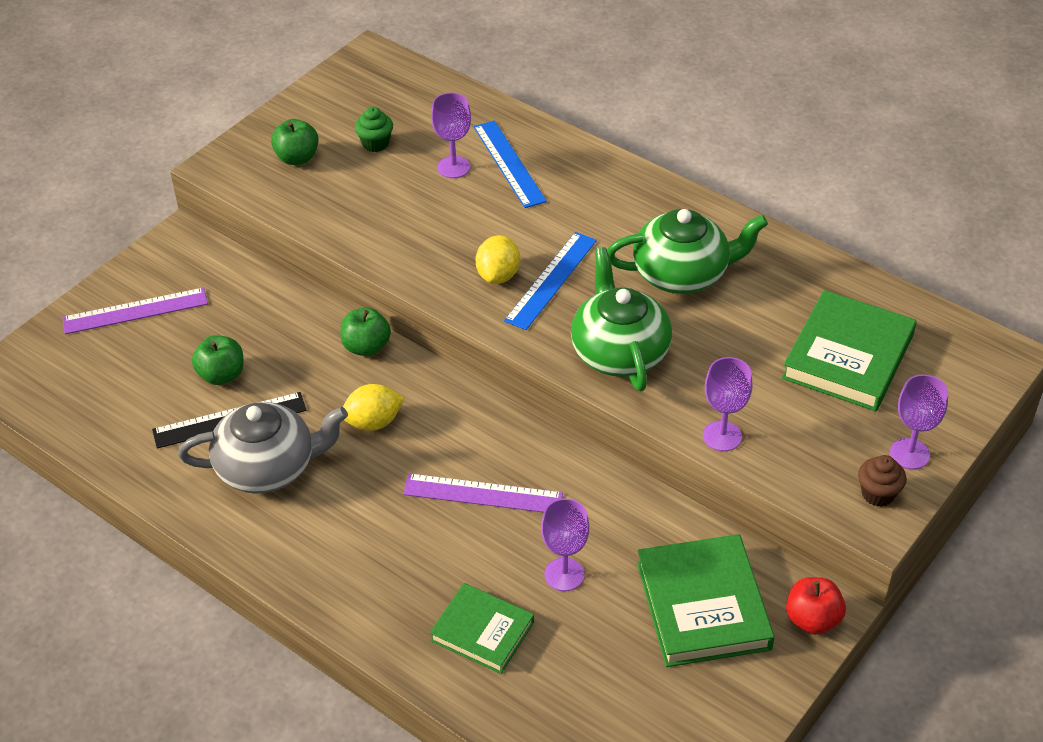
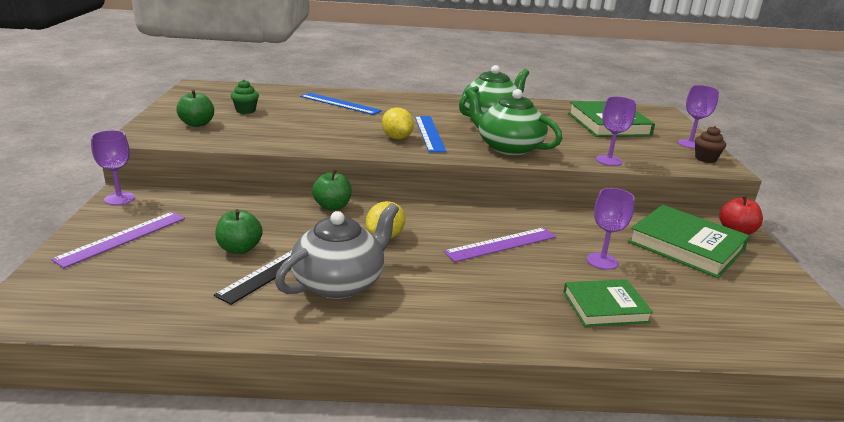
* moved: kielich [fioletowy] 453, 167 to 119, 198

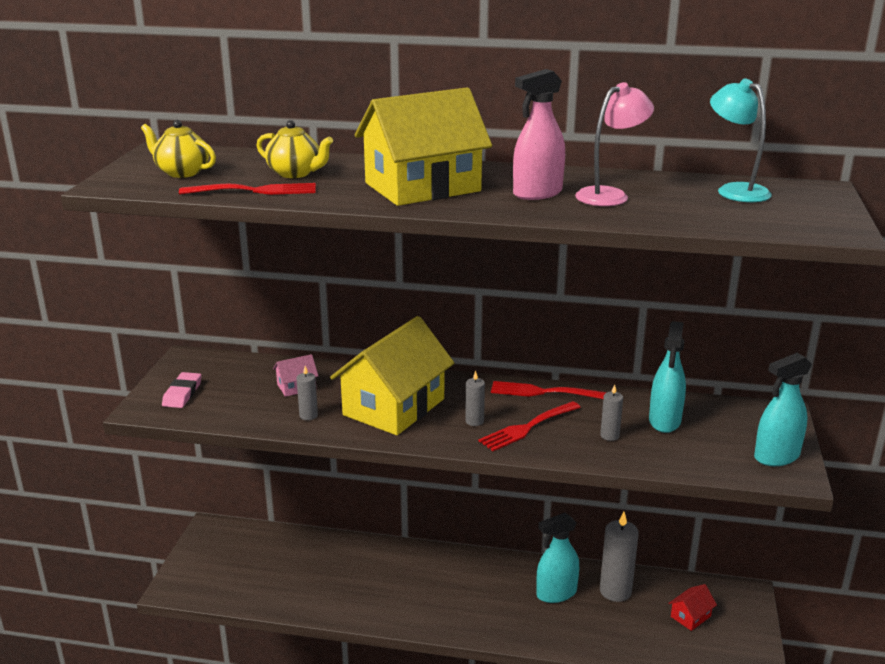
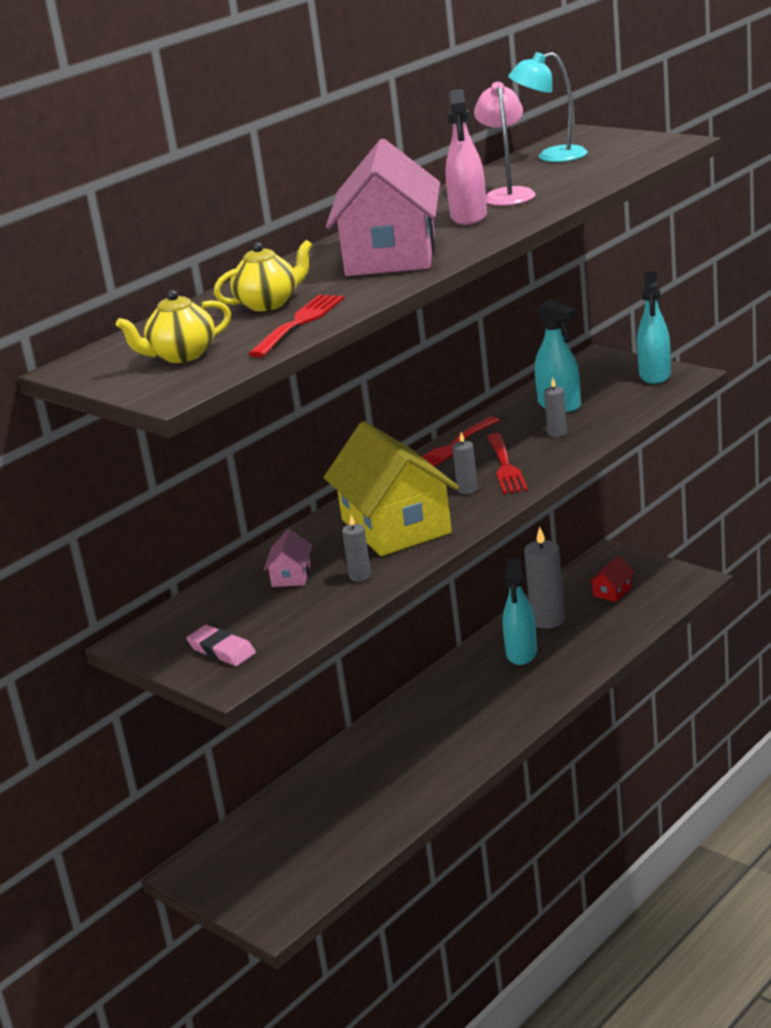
* recoloured: domek [żółty] 422, 187 to domek [różowy] 391, 255
* turned: domek [czerwony] 690, 616 = 612, 591 45 degrees clockwise

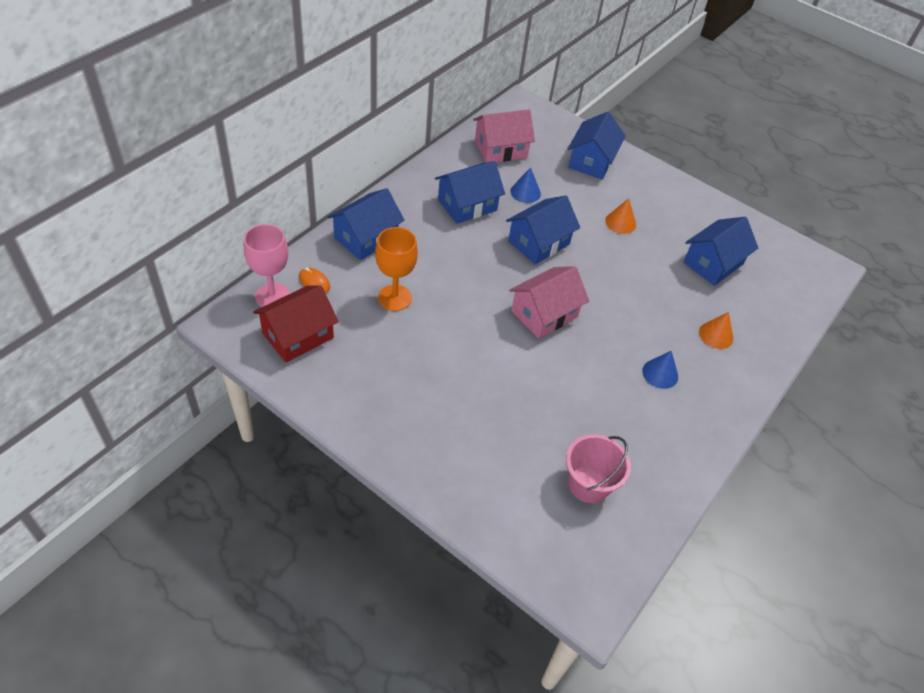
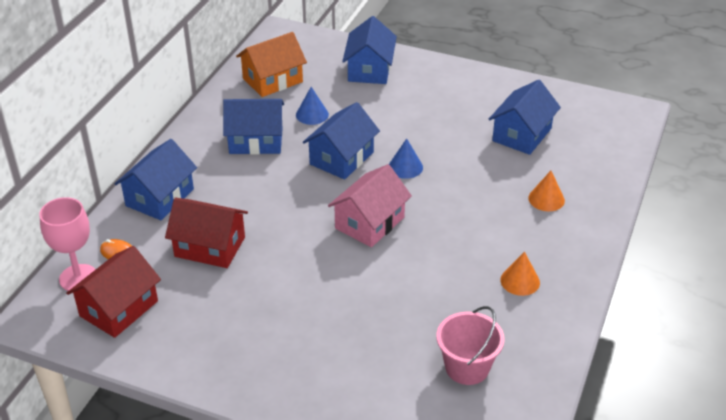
* moved: stożek [pomarańczowy] 620, 222 to 520, 281
* moved: stożek [niebieski] 660, 373 to 405, 167
* replaced: kielich [pomarańczowy] 395, 298 to domek [czerwony] 210, 247
* recoloured: domek [różowy] 500, 149 to domek [pomarańczowy] 272, 80
* turned: domek [niebieski] 467, 205 = 256, 141 45 degrees clockwise

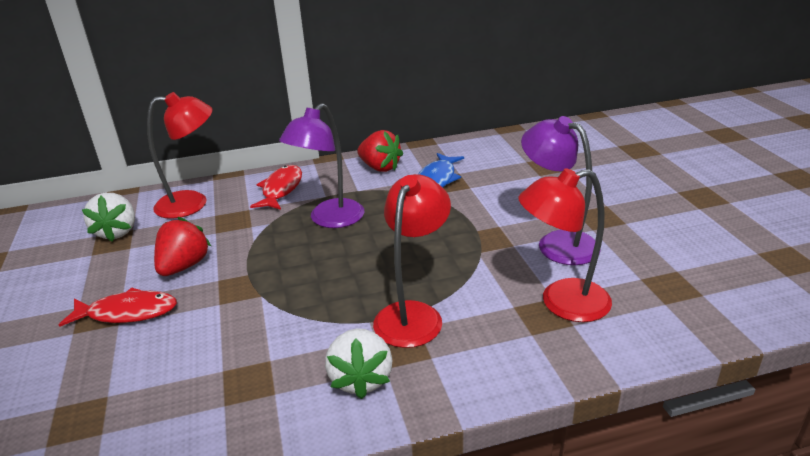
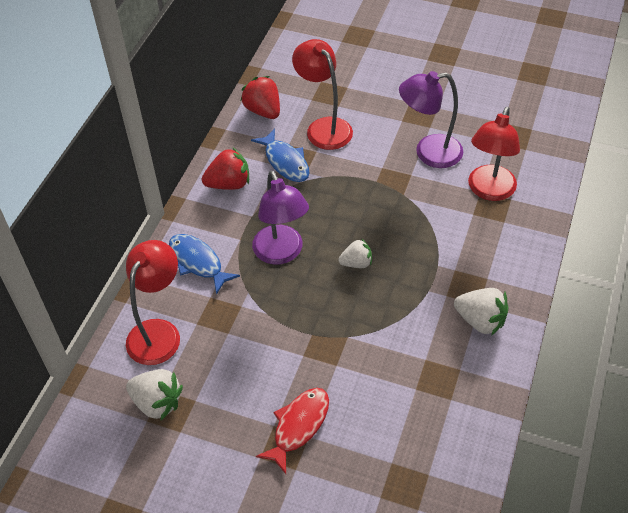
* added: truskawka [biały] 356, 263
* moved: truskawka [czerwony] 184, 266 to 263, 111
* moved: lampka [czerwony] 413, 314 to 324, 127
* recoloured: ryba [czerwony] 281, 189 to ryba [niebieski] 198, 262

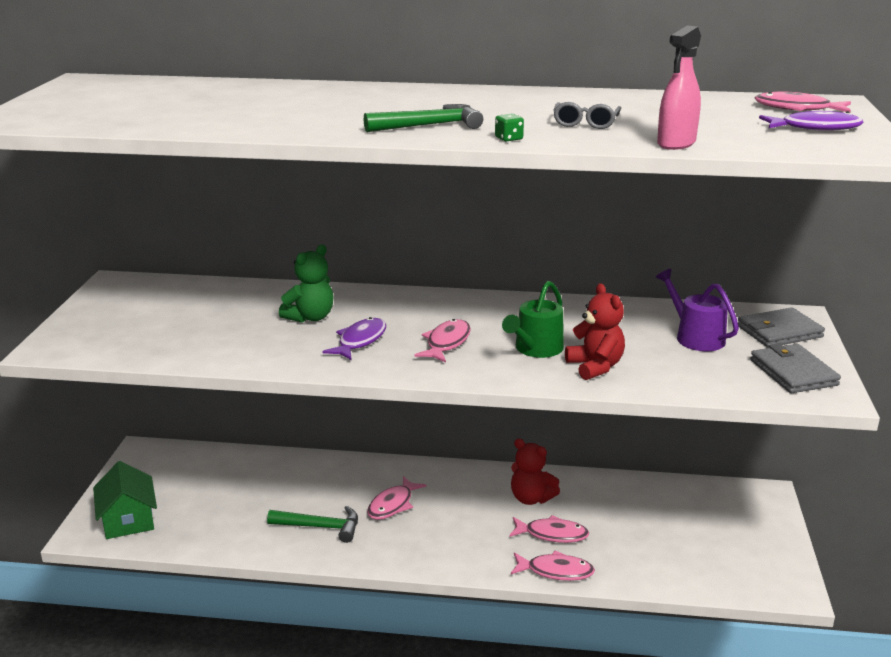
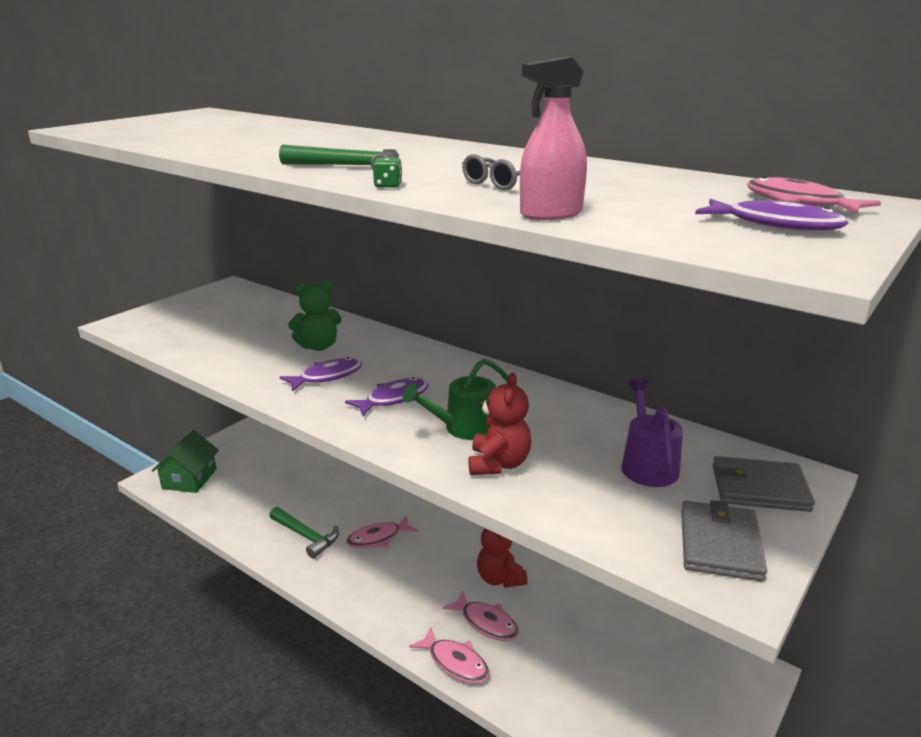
* recoloured: ryba [różowy] 446, 343 to ryba [fioletowy] 393, 399

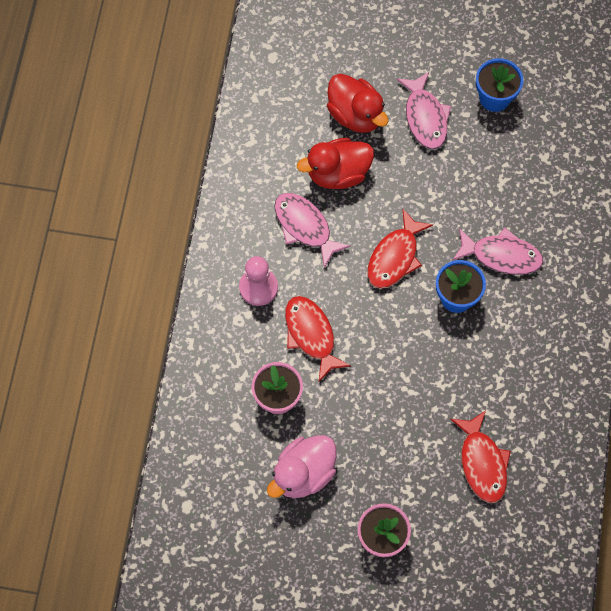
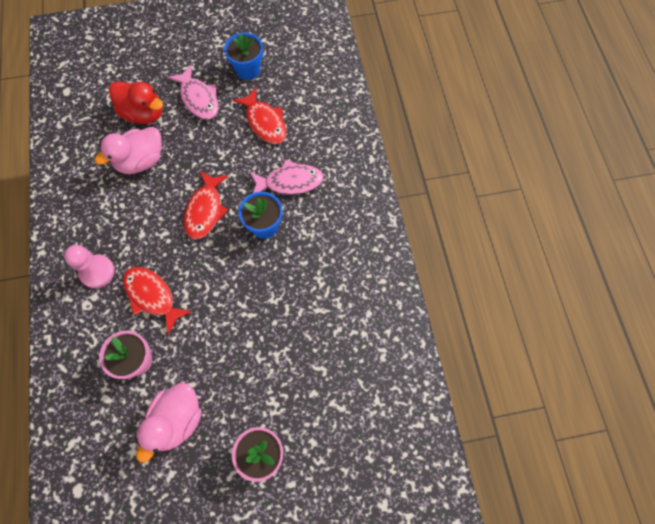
* removed: ryba [różowy] 305, 227
* moved: ryba [czerwony] 482, 462 to 265, 122
* recoloured: kaczka [czerwony] 338, 173 to kaczka [różowy] 141, 161

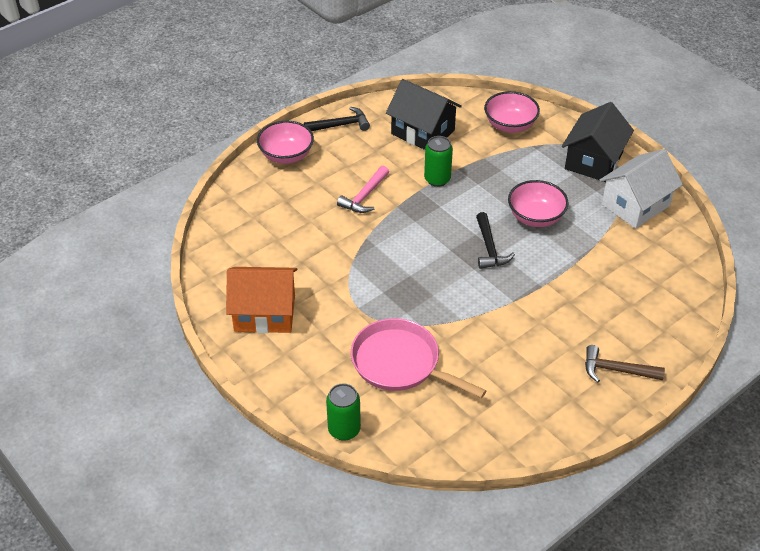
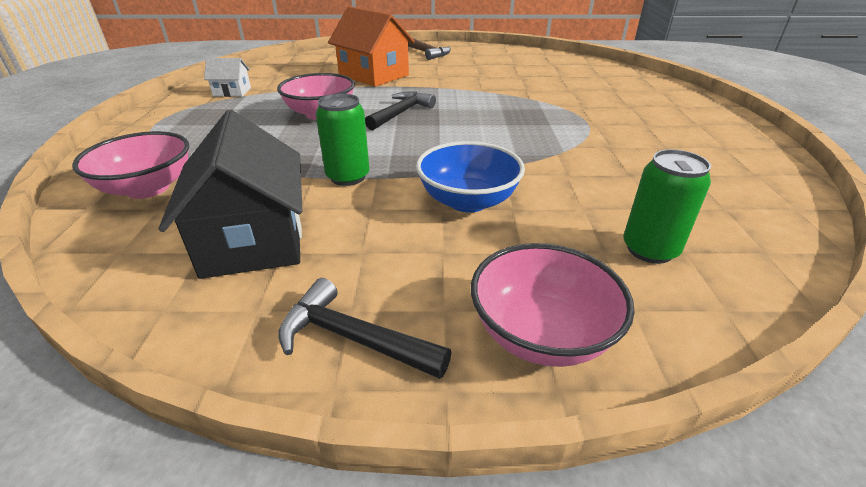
* removed: patelnia [różowy] 400, 363
* removed: domek [czarny] 593, 161
* moved: domek [pomarańczowy] 265, 313 to 373, 75
* moved: puszka [zielony] 344, 430 to 649, 250
* replaced: młotek [różowy] 364, 196 to miska [niebieski] 468, 201
* resized: domek [biały] 635, 205 = 232, 92 x0.51

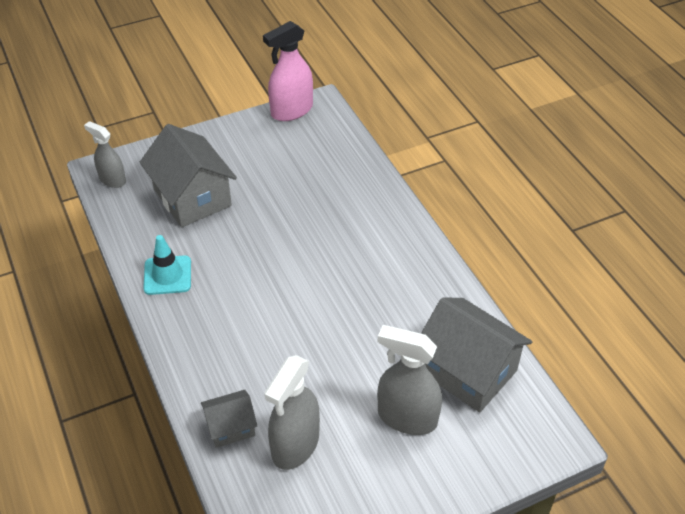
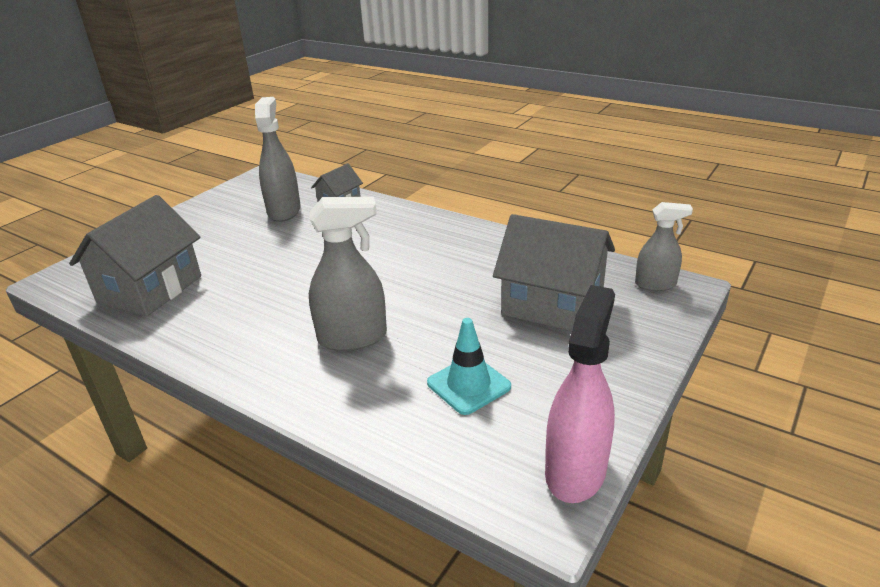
* moved: pachołek [turkusowy] 167, 275 to 468, 385
* moved: spryskiwacz [szary] 407, 417 to 353, 338
* turned: domek [szary] 468, 371 = 150, 289 75 degrees counterclockwise

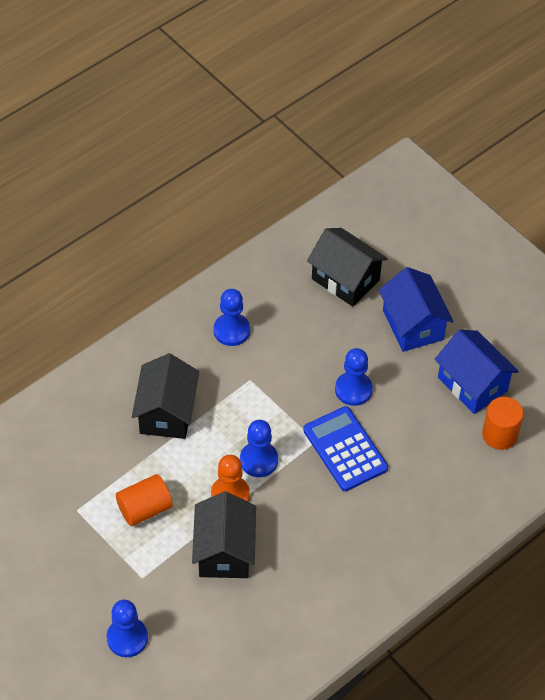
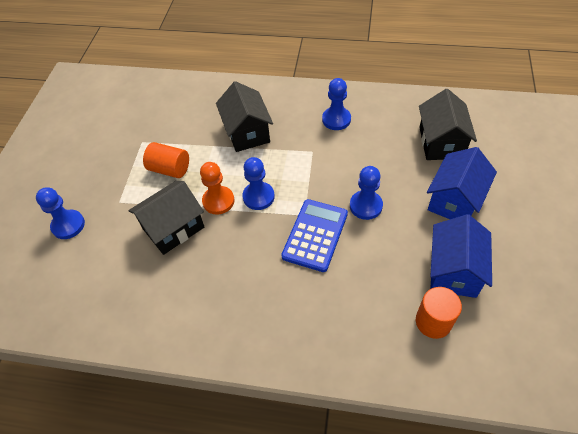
* turned: domek [czarny] 166, 412 = 247, 132 75 degrees counterclockwise

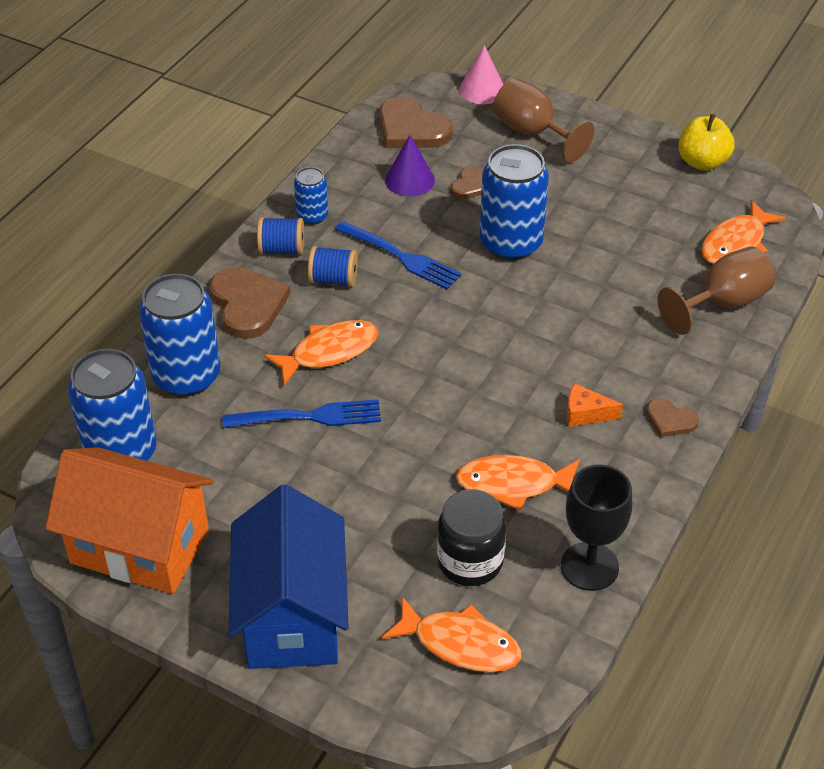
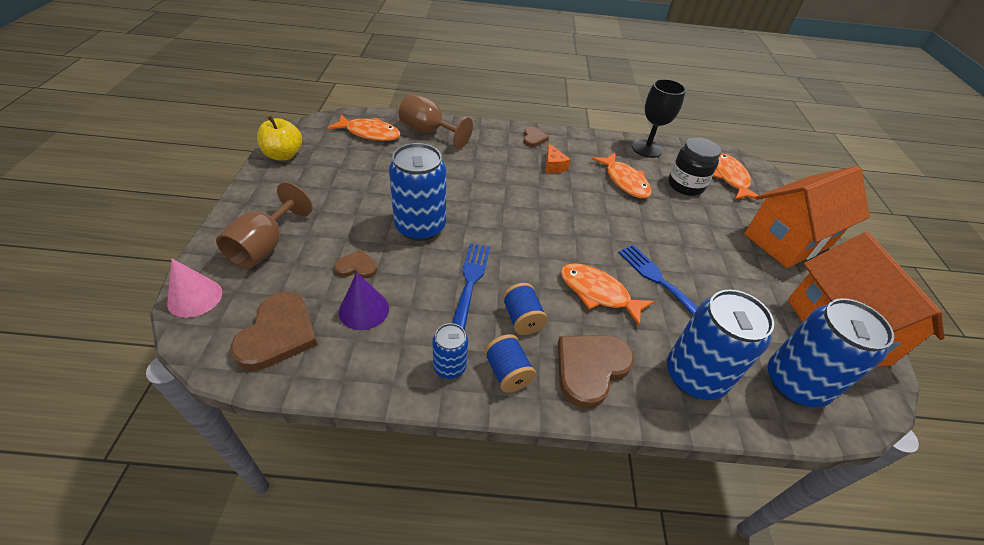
* recoloured: domek [niebieski] 292, 616 to domek [pomarańczowy] 787, 240

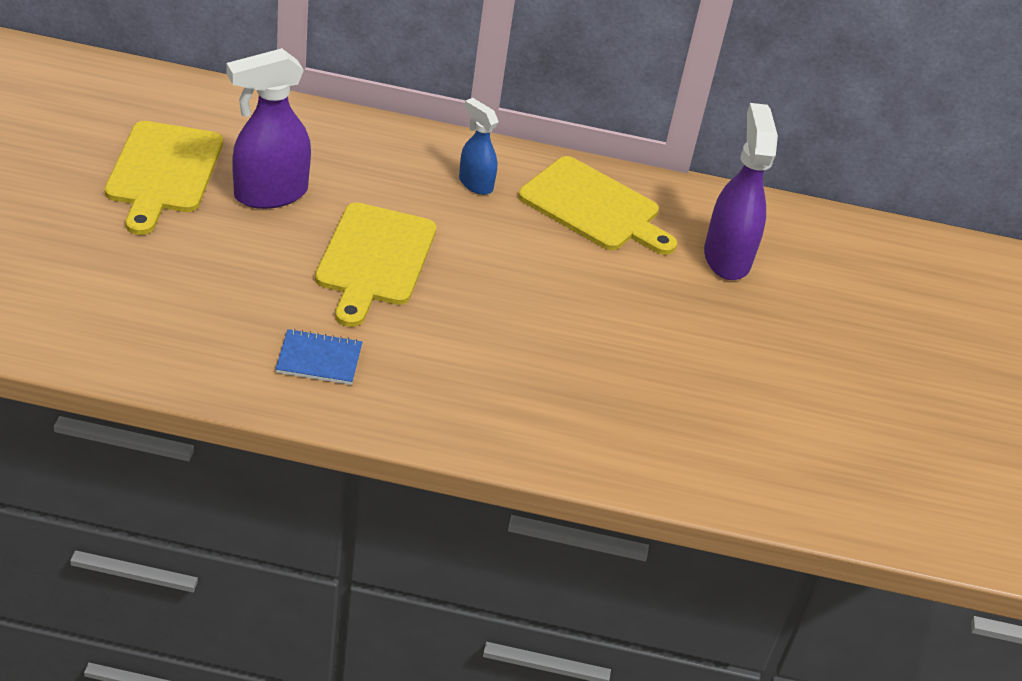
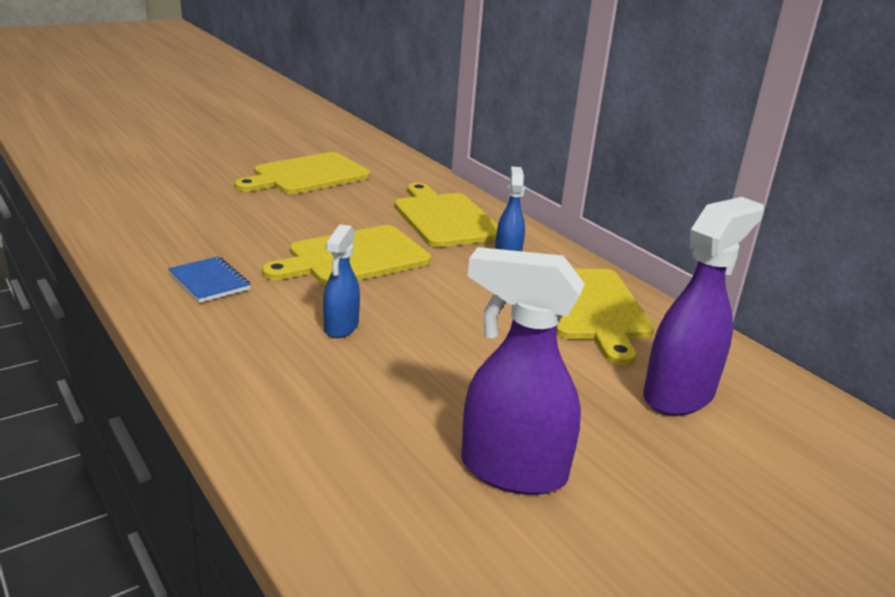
* added: spryskiwacz [niebieski] 341, 327
* added: deska do krojenia [żółty] 445, 218
* moved: spryskiwacz [fioletowy] 270, 194 to 511, 471

